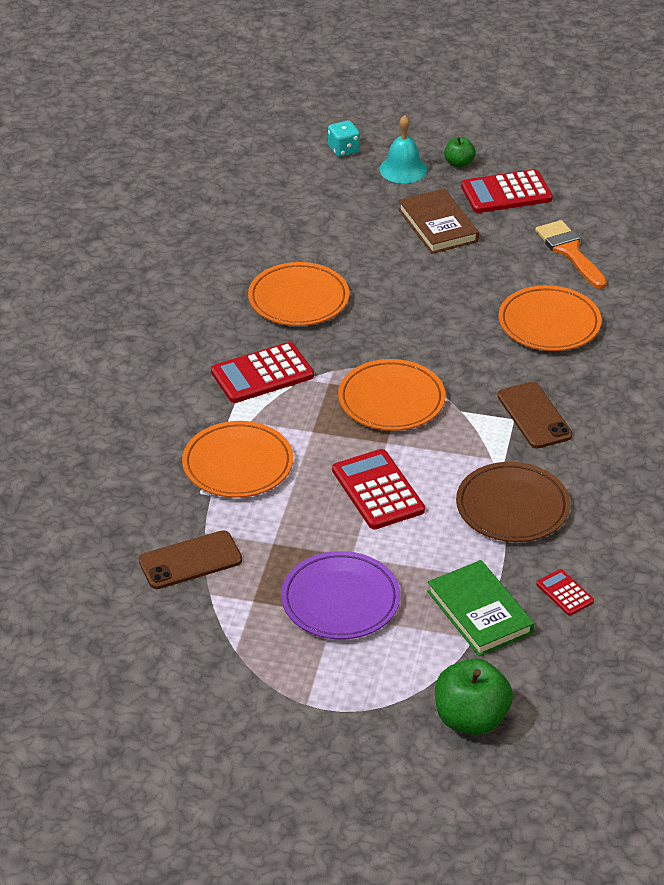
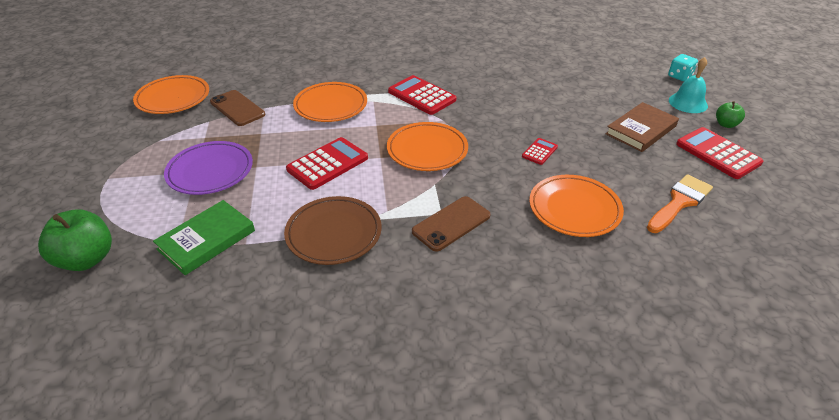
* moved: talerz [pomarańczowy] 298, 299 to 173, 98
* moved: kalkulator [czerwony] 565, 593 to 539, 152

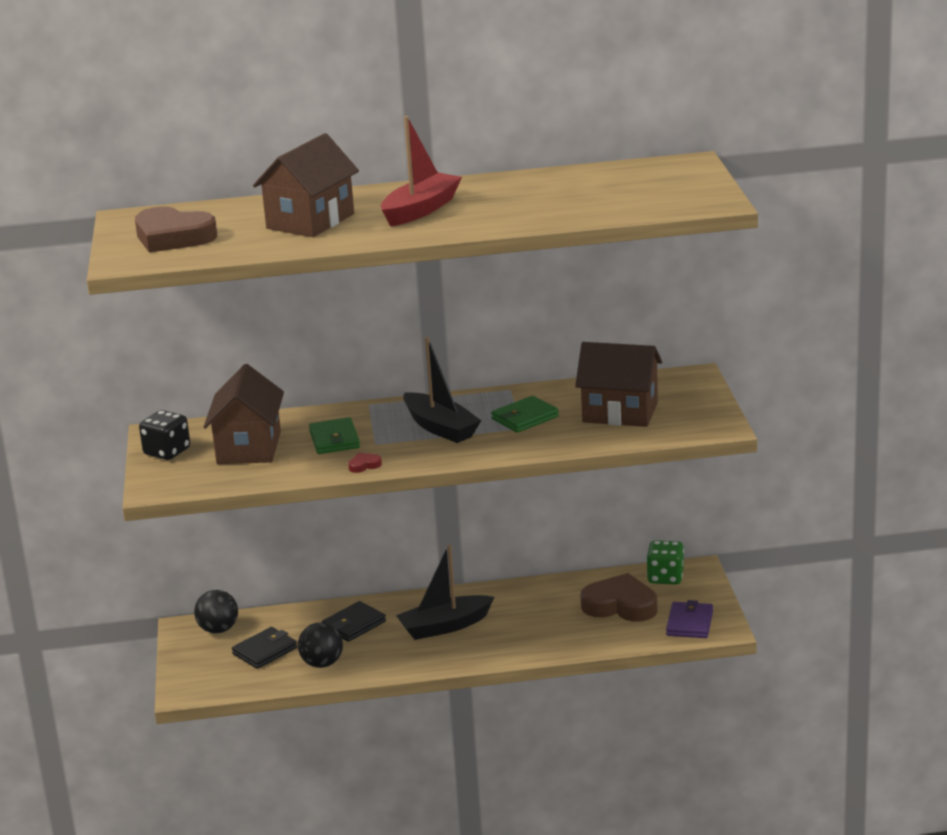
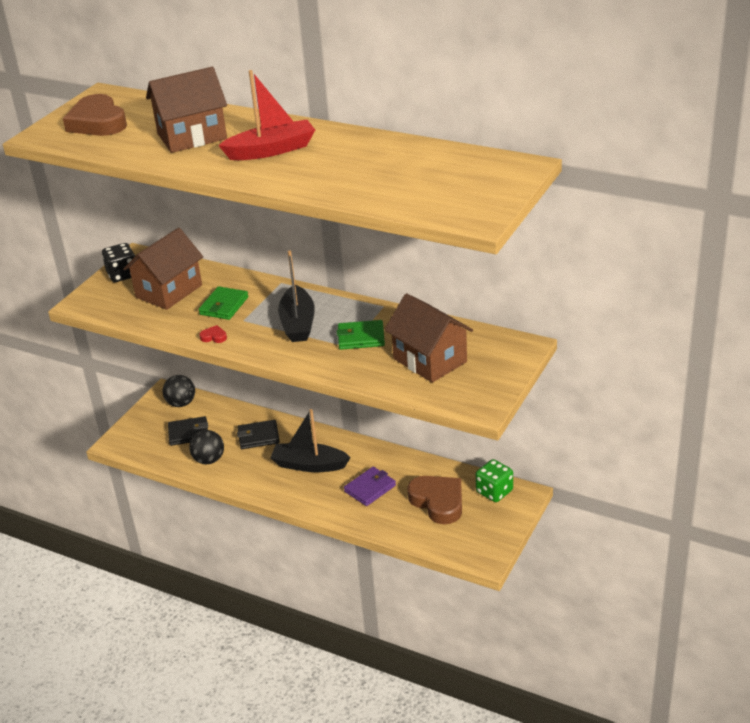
* moved: portfel [fioletowy] 689, 623 to 370, 488

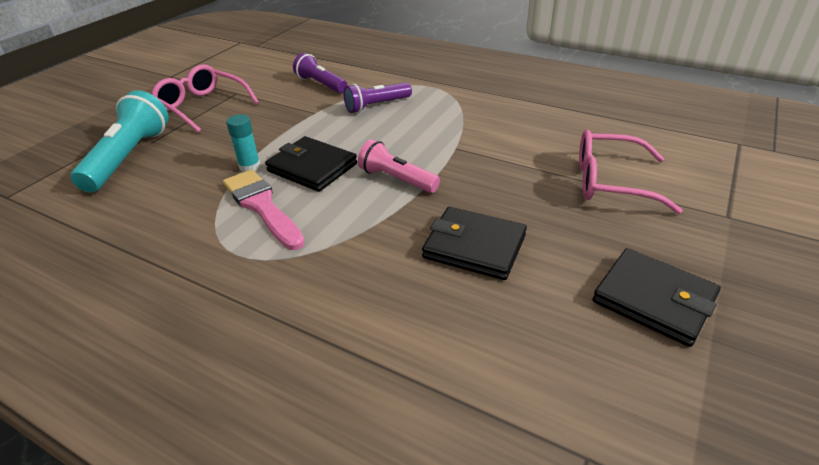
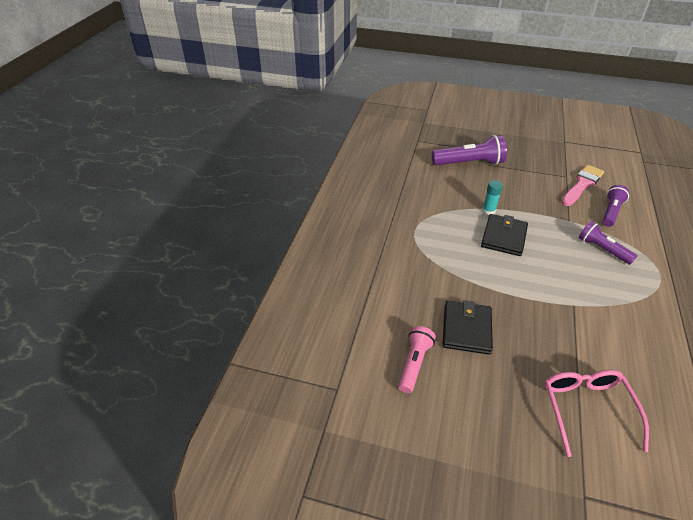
* removed: okulary [różowy] 202, 106
* removed: portfel [czarny] 653, 300
* moved: pędzel [różowy] 262, 206 to 582, 184
* moved: latarka [różowy] 397, 179 to 414, 363
* recoloured: latarka [turkusowy] 129, 157 to latarka [fioletowy] 469, 163

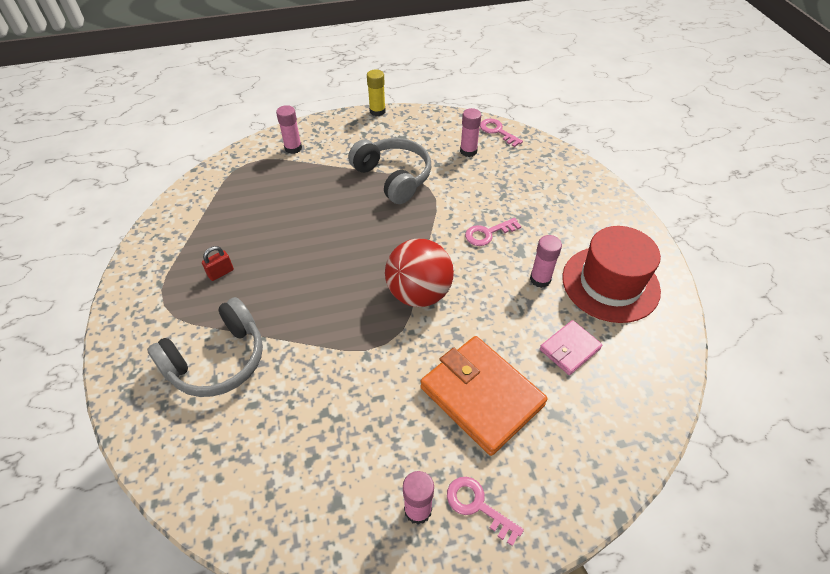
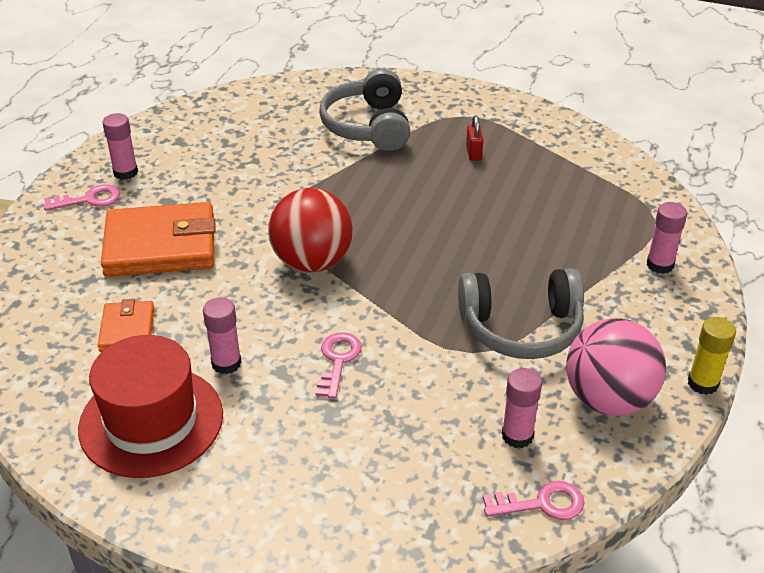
* added: piłka [różowy] 608, 399
* recoloured: portfel [różowy] 569, 349 to portfel [pomarańczowy] 127, 329

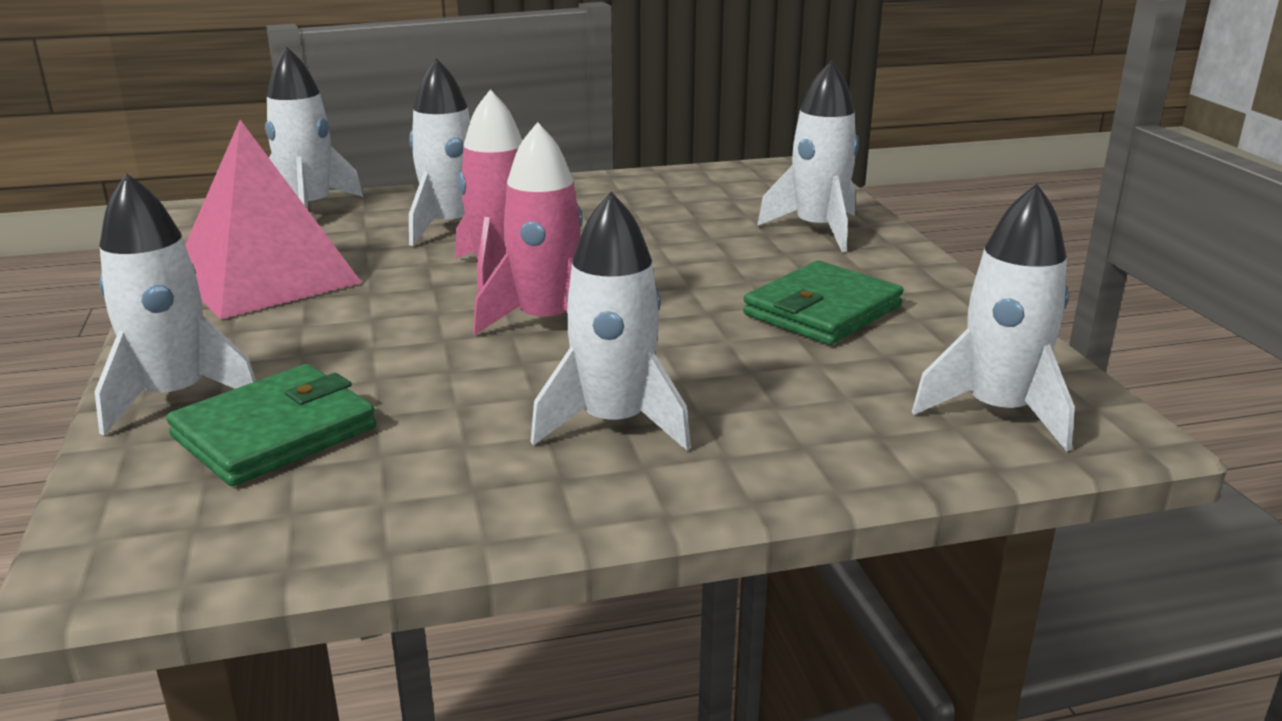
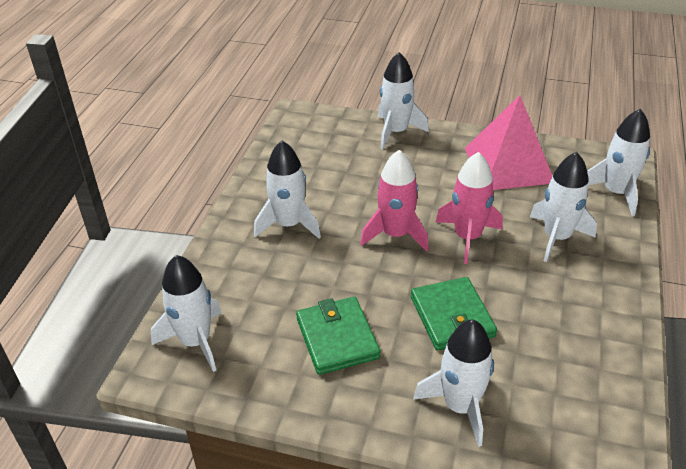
* moved: portfel [zielony] 275, 432 to 452, 317

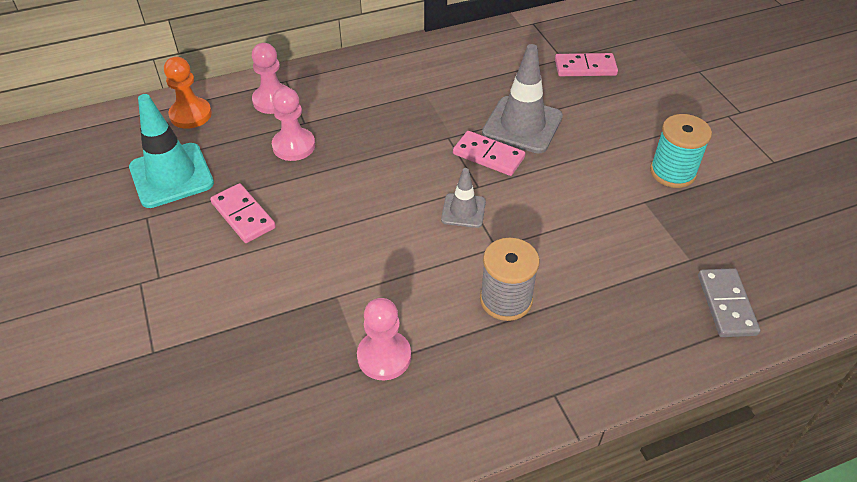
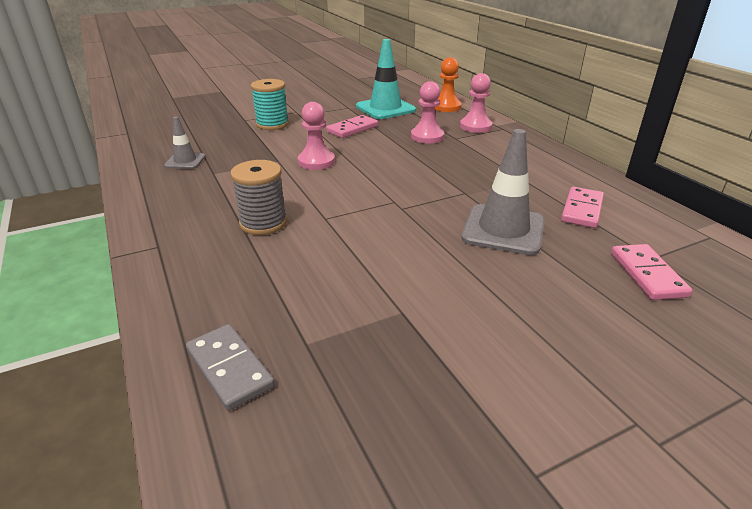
* moved: pionek [różowy] 384, 356 to 316, 161
* moved: pachołek [szary] 463, 211 to 185, 161
* moved: kostka domina [różowy] 488, 156 to 582, 210
* moved: szpulka [turkusowy] 672, 172 to 272, 124
* turned: kostka domina [szary] 726, 304 = 229, 368 60 degrees clockwise

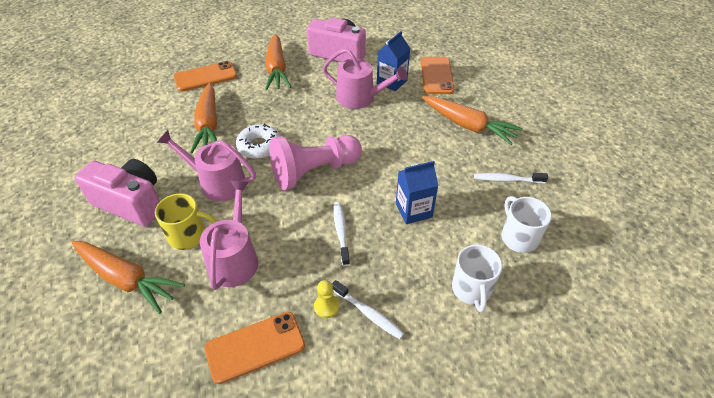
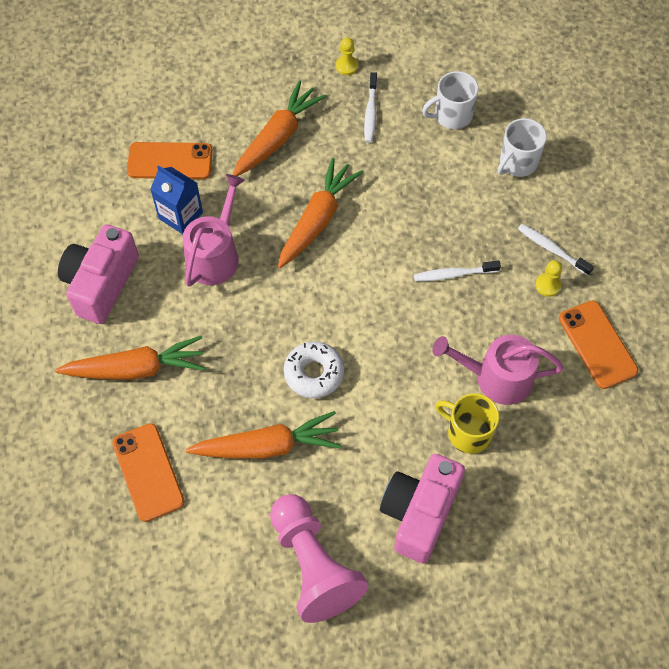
* removed: konewka [różowy] 217, 183
* removed: karton mleka [niebieski] 413, 210
* added: pionek [żółty] 346, 66
* moved: marchewka [pomarańczowy] 127, 279 to 317, 219
* moved: pionek [różowy] 314, 171 to 313, 565
* turned: kubek [żółty] 188, 235 = 467, 432 60 degrees counterclockwise
* turned: szczoteczka do zębów [biały] 368, 313 = 551, 249 90 degrees counterclockwise
* turned: kubek [biały] 471, 290 = 517, 163 135 degrees clockwise

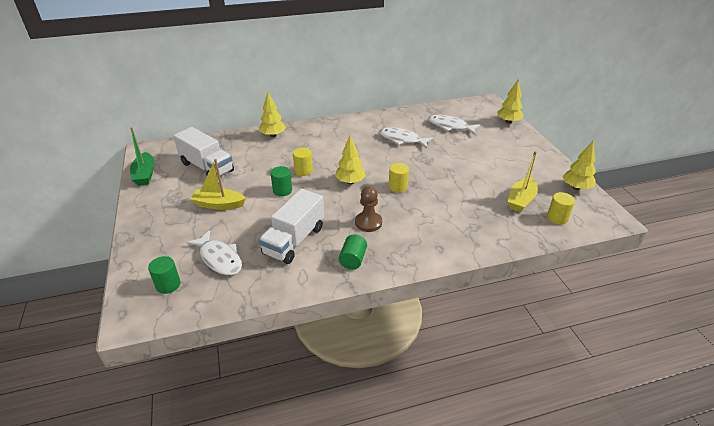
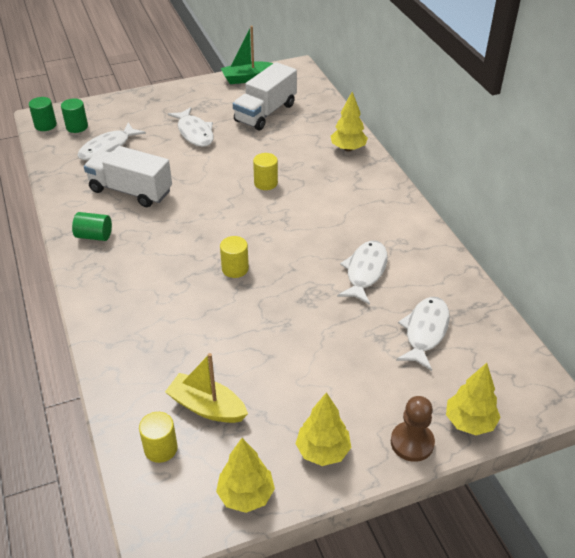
* moved: walec [zielony] 282, 190 to 45, 125
* moved: drzewko [żółty] 350, 182 to 323, 451
* moved: pionek [brązowy] 368, 223 to 412, 442
* replaced: łódka [żółty] 219, 204 to ryba [biały] 194, 133

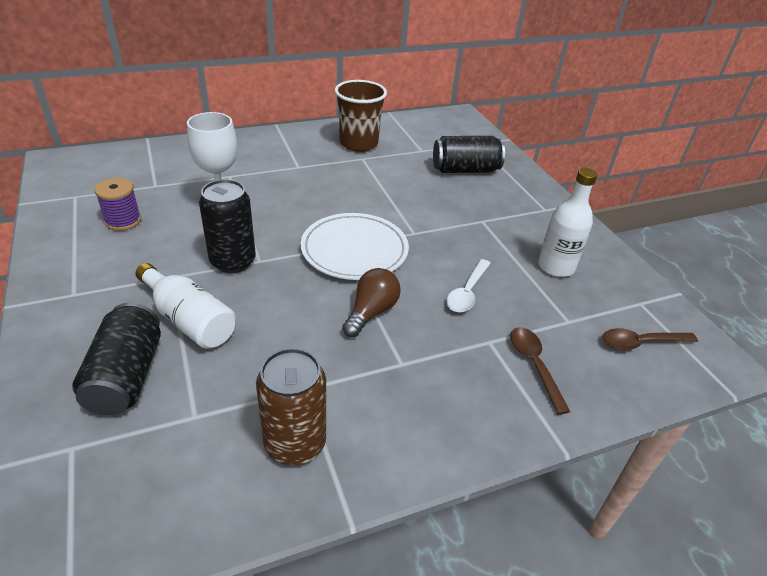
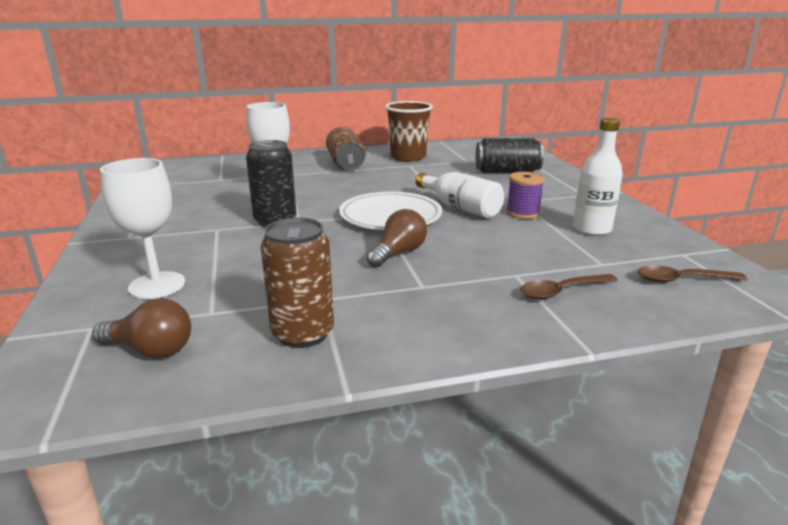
* removed: łyżka [biały] 467, 292
* added: żarówka [brązowy] 151, 350
* added: puszka [brązowy] 346, 164
* moved: szpulka [fioletowy] 123, 221 to 522, 213
* moved: butelka [biały] 189, 320 to 460, 208
* replaced: puszka [czarny] 126, 376 to kielich [biały] 157, 285
* turned: łyżka [brązowy] 534, 365 = 562, 291 105 degrees counterclockwise

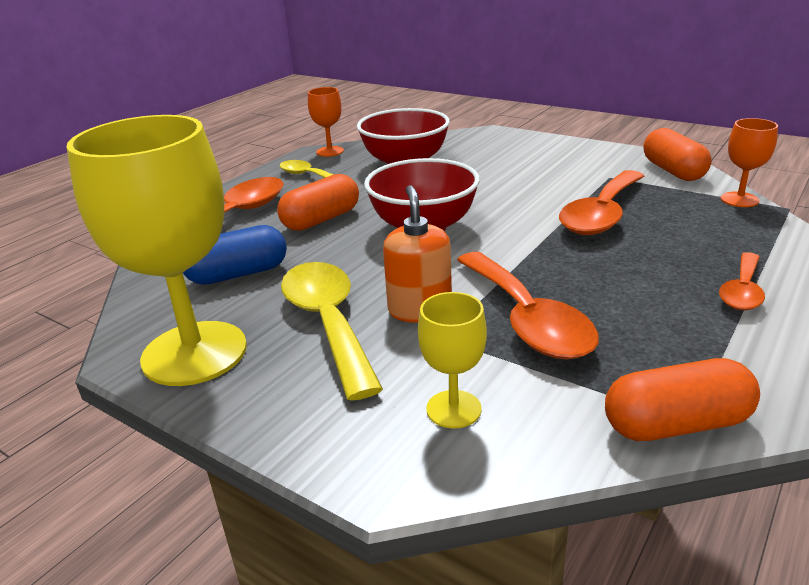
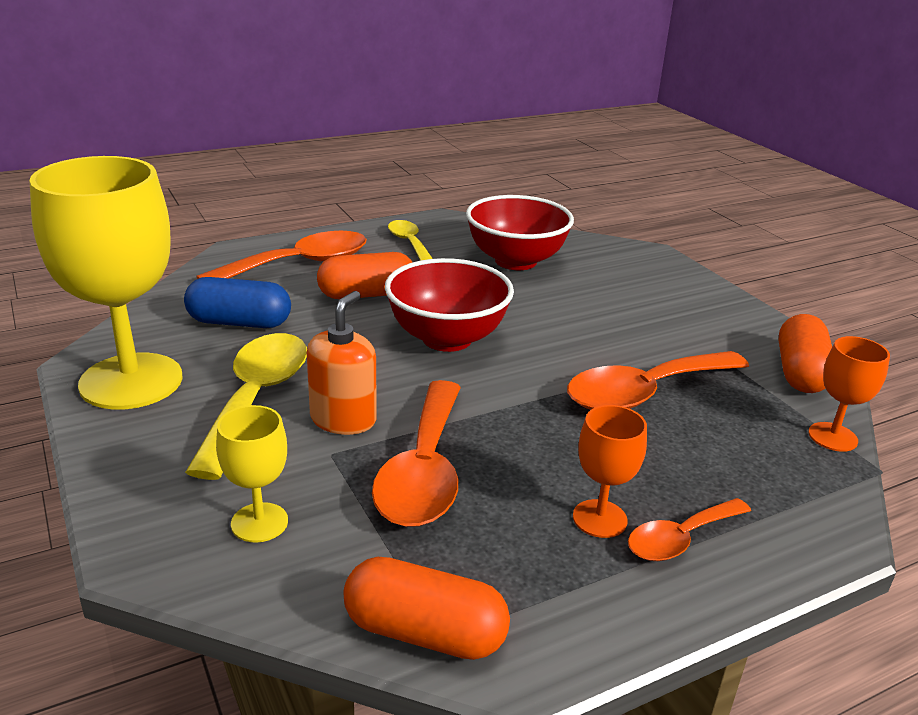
* moved: kielich [pomarańczowy] 330, 151 to 599, 518

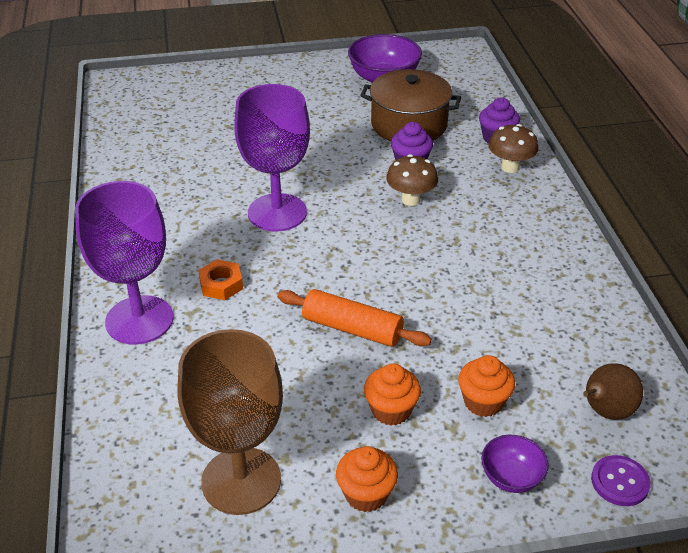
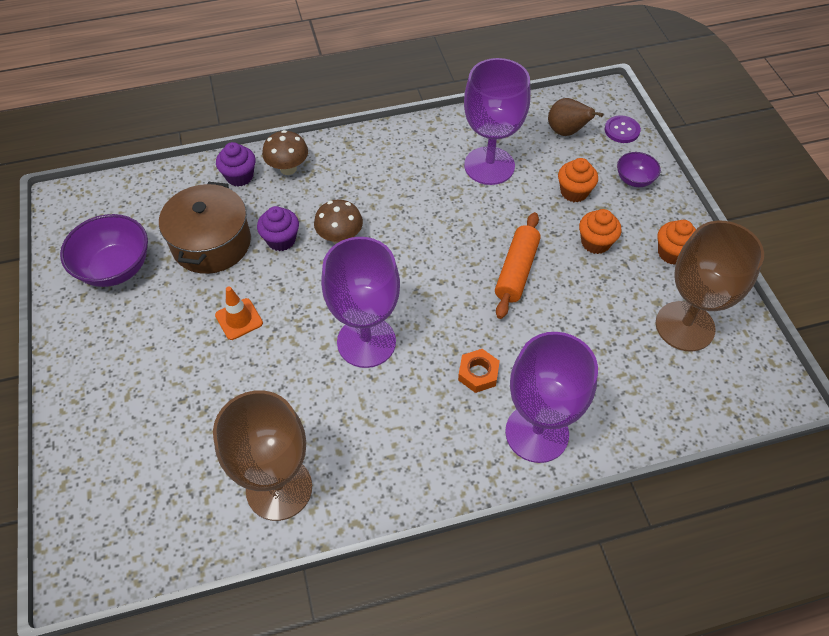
* added: kielich [brązowy] 279, 488
* added: pachołek [pomarańczowy] 239, 319
* added: kielich [fioletowy] 489, 166

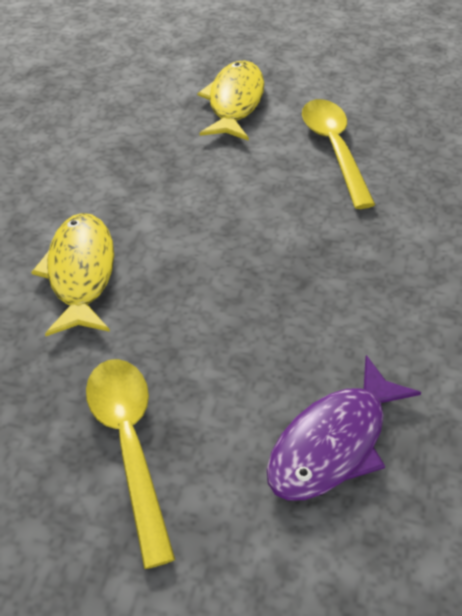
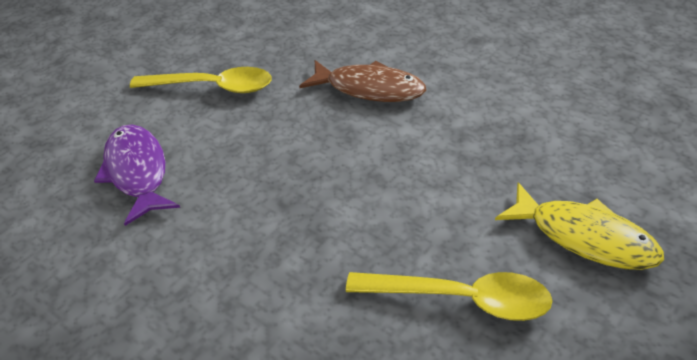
* recoloured: ryba [żółty] 81, 273 to ryba [brązowy] 369, 89

